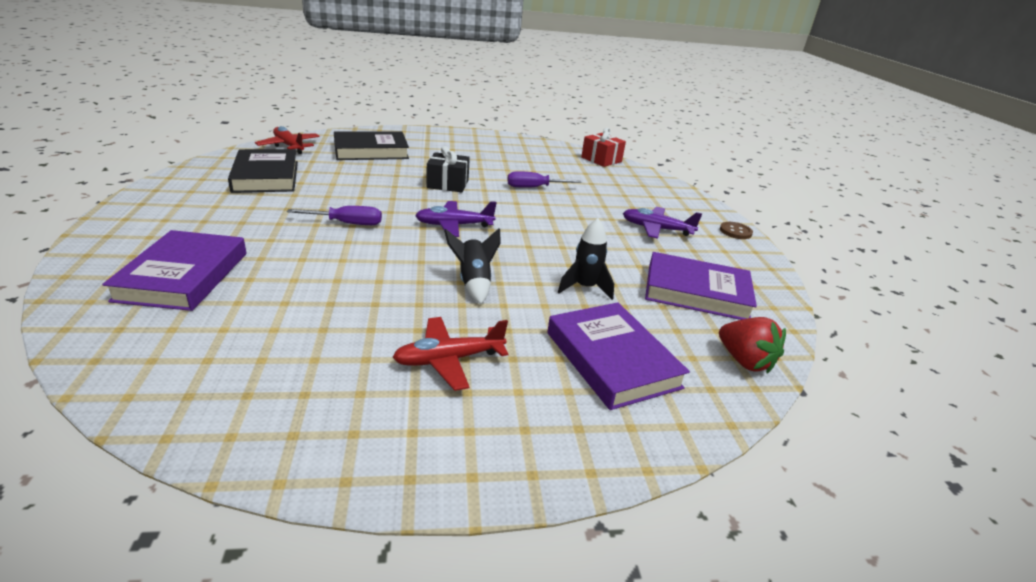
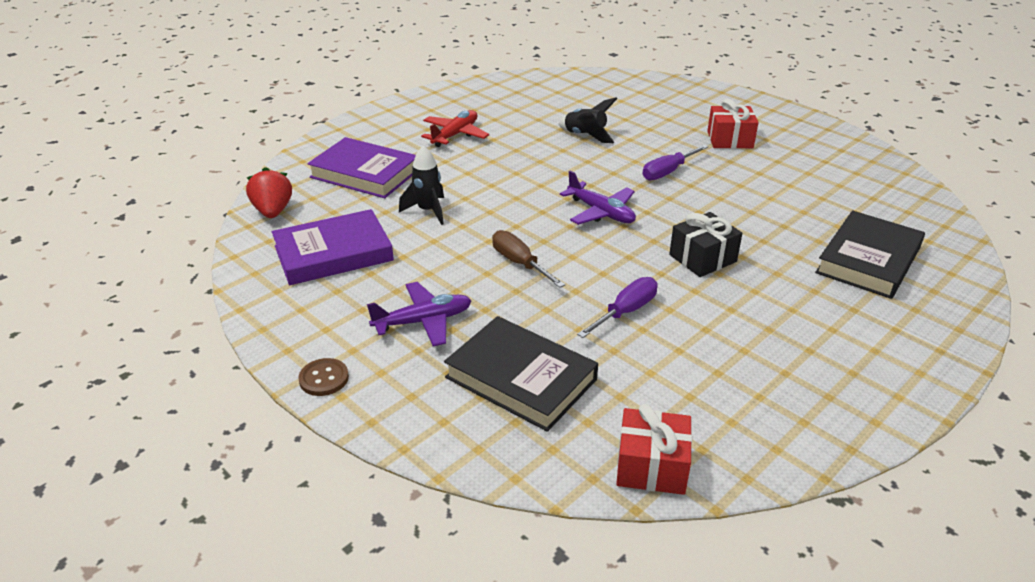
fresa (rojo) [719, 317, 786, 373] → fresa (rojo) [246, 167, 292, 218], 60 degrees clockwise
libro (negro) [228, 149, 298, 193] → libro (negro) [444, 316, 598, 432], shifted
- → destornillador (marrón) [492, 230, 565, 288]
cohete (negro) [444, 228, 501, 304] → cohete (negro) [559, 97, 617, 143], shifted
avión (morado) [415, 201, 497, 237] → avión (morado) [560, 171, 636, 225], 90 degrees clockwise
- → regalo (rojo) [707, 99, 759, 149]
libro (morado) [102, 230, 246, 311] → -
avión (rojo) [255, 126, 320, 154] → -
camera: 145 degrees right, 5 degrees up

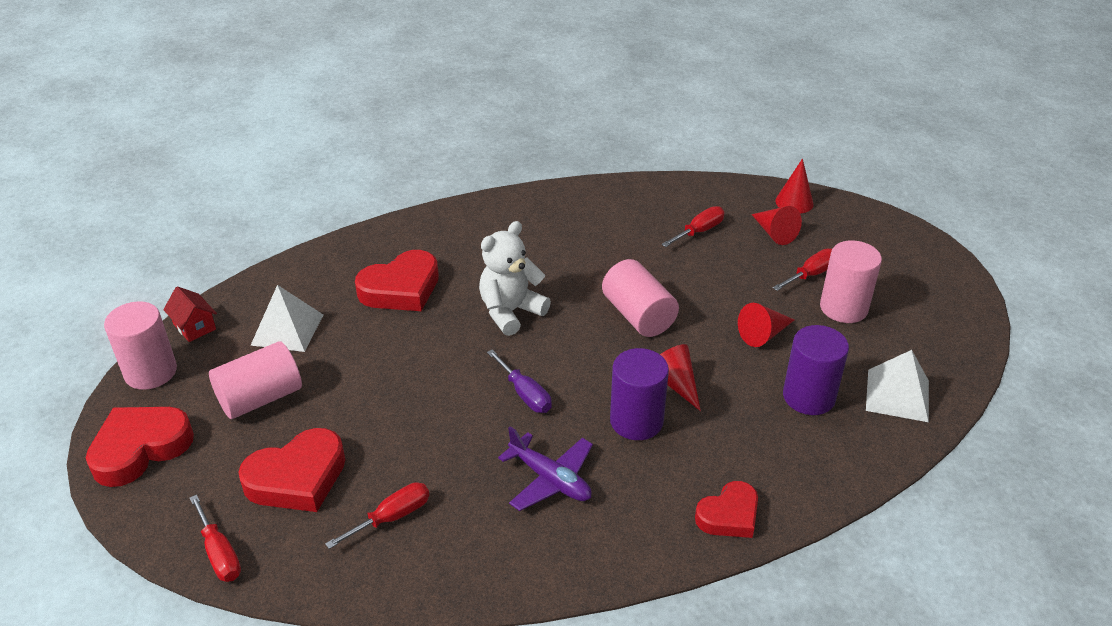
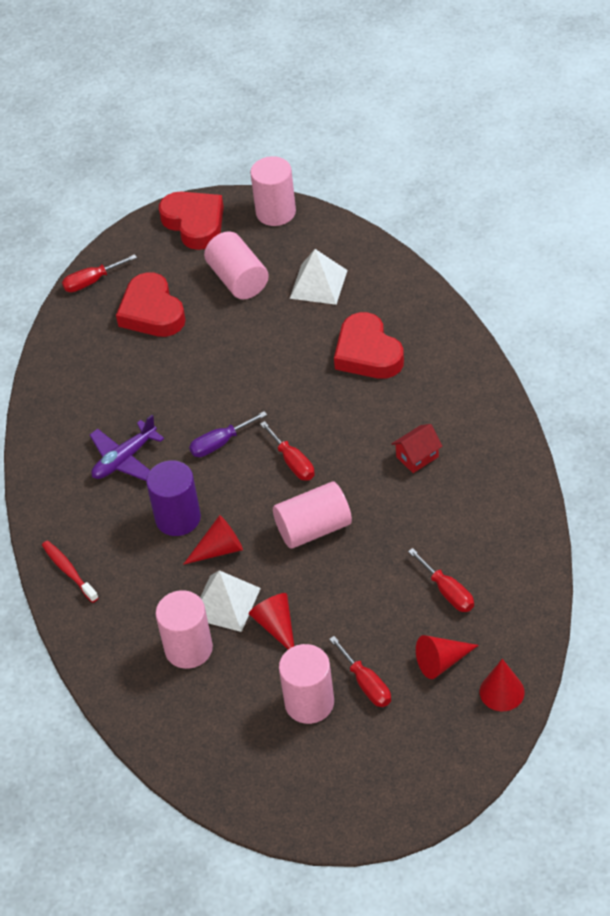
corazón (rojo) [695, 481, 758, 538] → cepillo de dientes (rojo) [42, 541, 99, 603]
cilindro (morado) [783, 325, 849, 415] → cilindro (rosa) [156, 590, 213, 669]
pirámide (blanco) [866, 350, 929, 422] → pirámide (blanco) [200, 570, 261, 632], shifted
destornillador (rojo) [325, 482, 429, 549] → destornillador (rojo) [260, 421, 315, 481], shifted
casa (rojo) [163, 286, 217, 342] → casa (rojo) [392, 424, 443, 473], shifted
osito (blanco) [479, 221, 551, 336] → -
camera: 100 degrees right, 10 degrees up

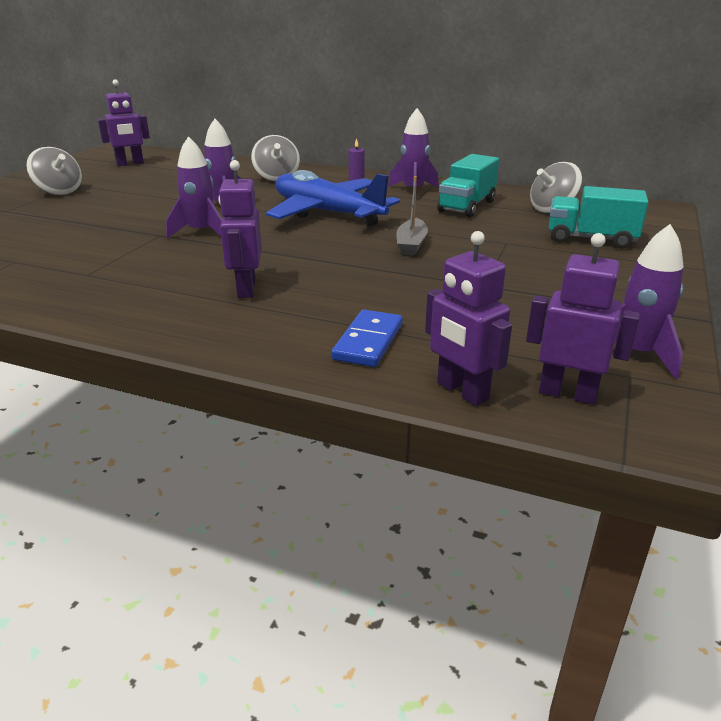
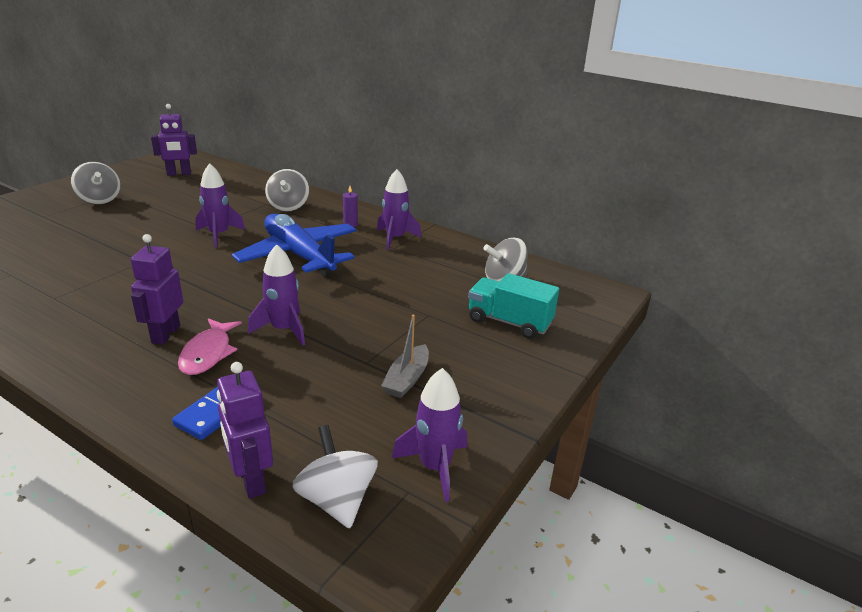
- → pez (rosa) [178, 318, 242, 375]
cohete (morado) [166, 136, 222, 238] → cohete (morado) [248, 244, 305, 346], shifted
robot (morado) [526, 233, 640, 405] → peonza (blanco) [292, 425, 378, 529]
barco (gris) [397, 176, 428, 256] → barco (gris) [381, 315, 429, 398], shifted
camión (turquesa) [437, 154, 499, 217] → -
camera: 10 degrees right, 0 degrees up

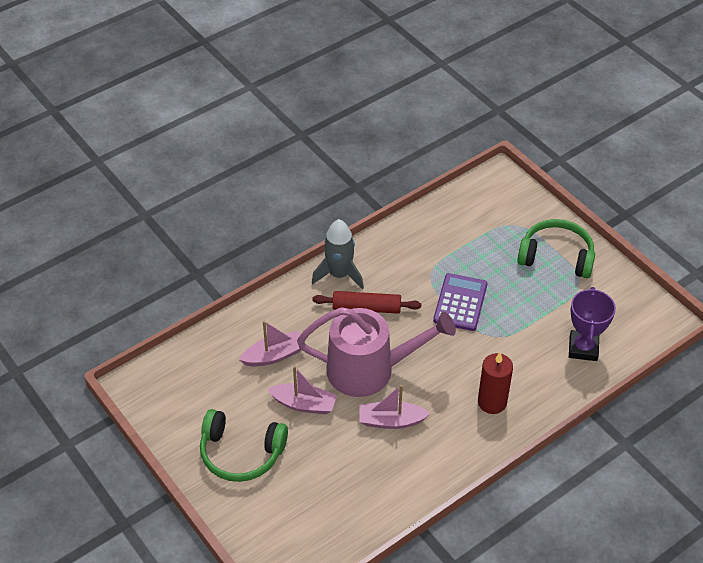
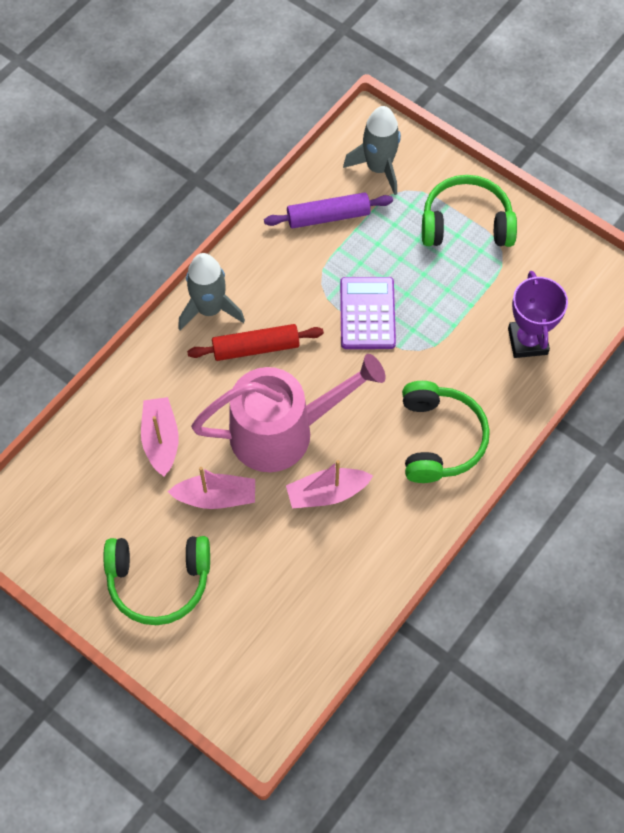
barco (rosa) [239, 321, 301, 366] → barco (rosa) [141, 397, 179, 476], 60 degrees counterclockwise
- → rodillo (morado) [264, 192, 393, 229]
- → cohete (gris) [343, 106, 401, 195]
vela (rojo) [478, 353, 513, 414] → auriculares (verde) [402, 381, 490, 483]
camera: 15 degrees left, 15 degrees up

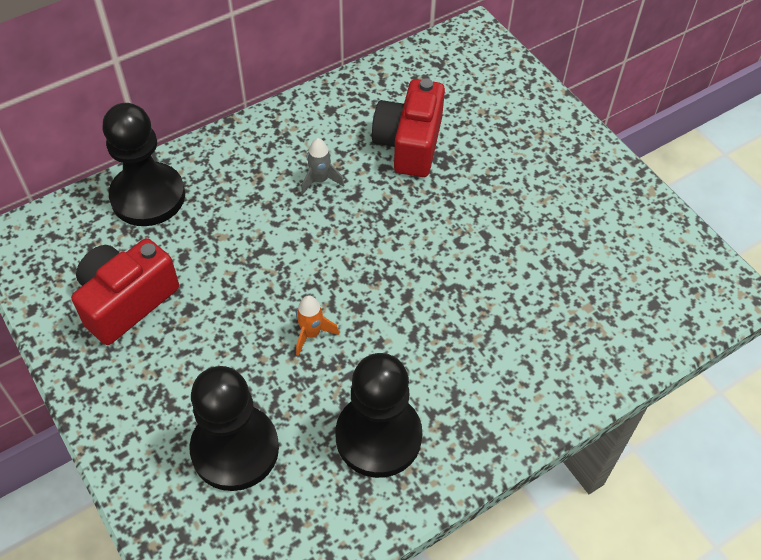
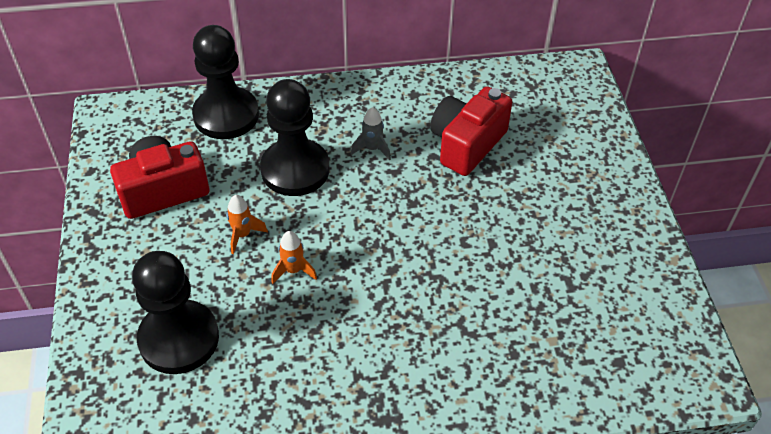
- → cohete (naranja) [226, 195, 268, 254]
peón (negro) [335, 353, 422, 478] → peón (negro) [260, 79, 330, 196], shifted
camera: 25 degrees right, 5 degrees down

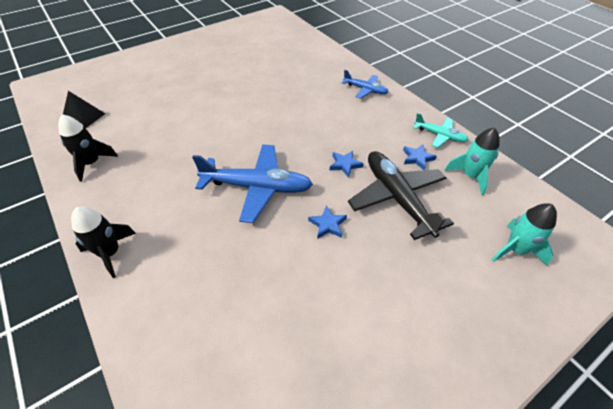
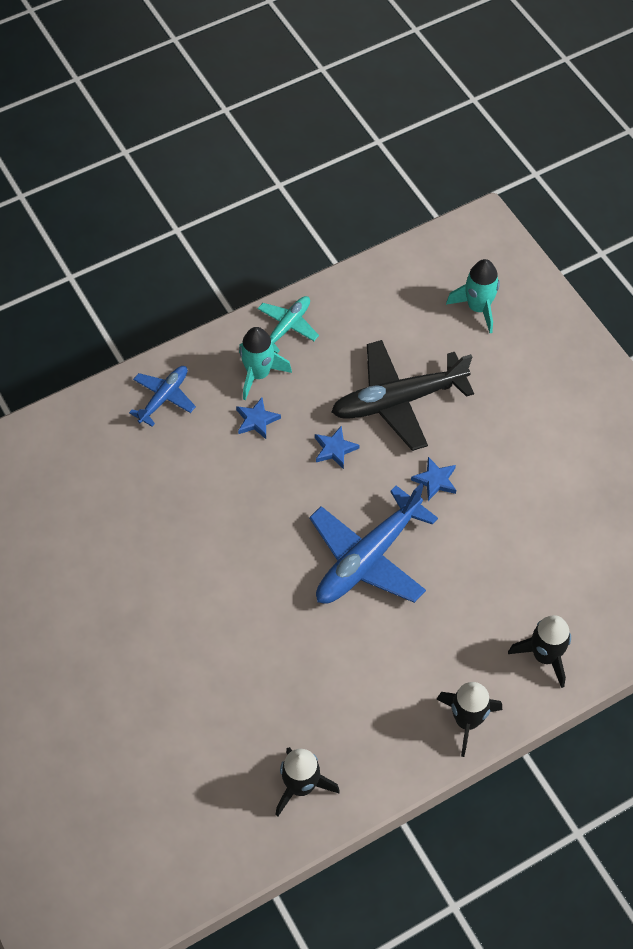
estrella (azul) [403, 144, 437, 170] → estrella (azul) [236, 397, 281, 439], shifted
cohete (turquesa) [444, 127, 500, 195] → cohete (turquesa) [239, 327, 292, 400], shifted
avión (azul) [192, 144, 313, 223] → avión (azul) [309, 483, 438, 604], 150 degrees counterclockwise
- → cohete (negro) [508, 615, 571, 688]
pirámide (negro) [63, 91, 105, 128] → -
camera: 85 degrees left, 10 degrees up

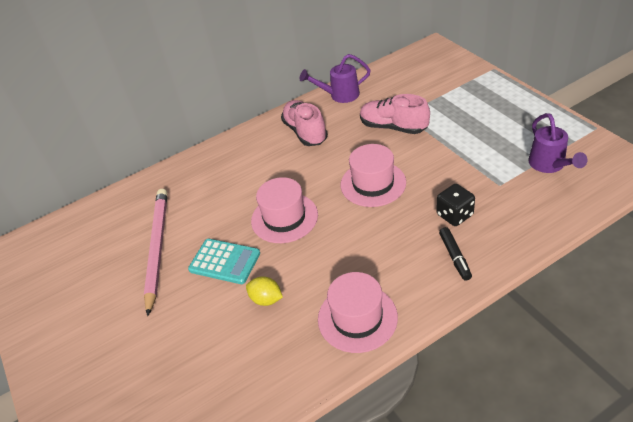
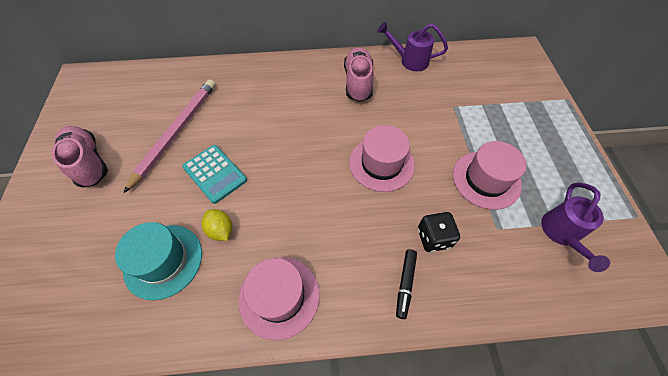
zapato (rosa) [360, 94, 430, 134] → zapato (rosa) [52, 126, 108, 188], shifted
- → sombrero (turquesa) [115, 222, 202, 300]
sombrero (rosa) [251, 177, 318, 243] → sombrero (rosa) [453, 141, 526, 210], shifted
camera: 20 degrees right, 15 degrees up

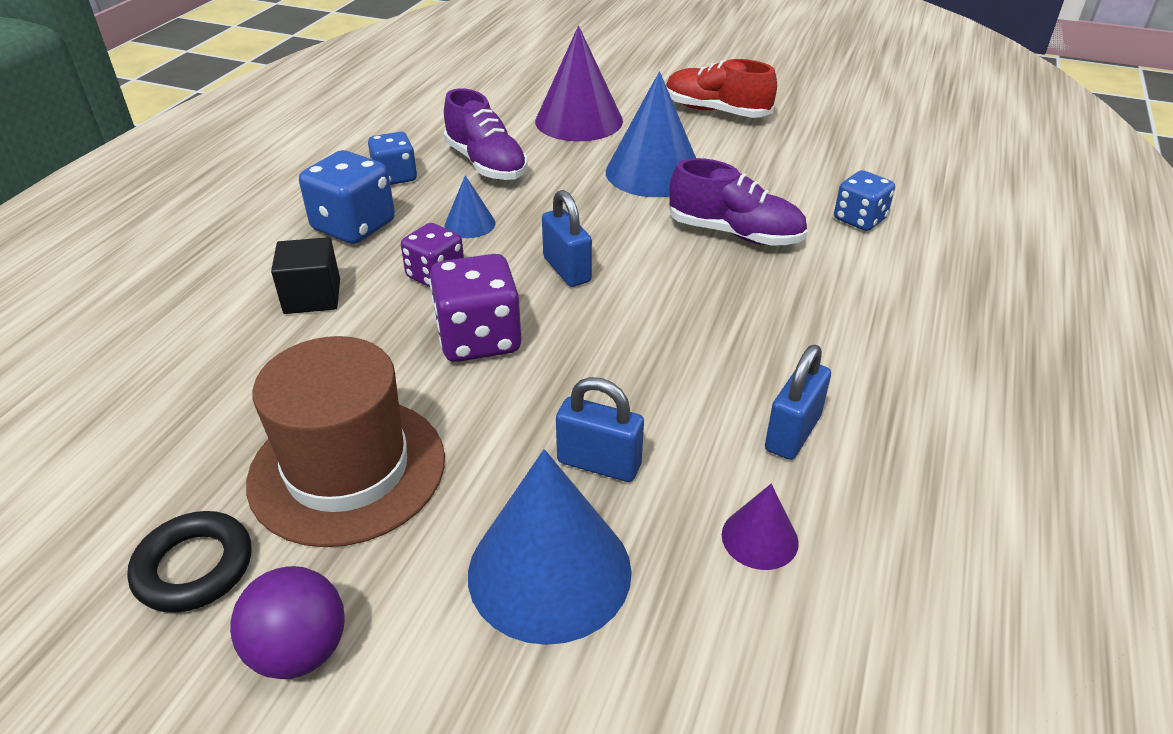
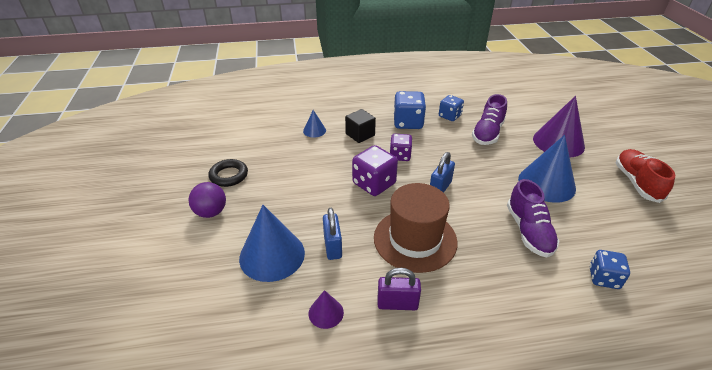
cono (azul) [445, 175, 495, 238] → cono (azul) [303, 110, 326, 138], shifted
sombrero (marrón) [246, 336, 445, 547] → sombrero (marrón) [374, 183, 458, 273], shifted
candado (azul) [765, 345, 831, 460] → candado (morado) [377, 268, 421, 310]
camera: 60 degrees right, 0 degrees up

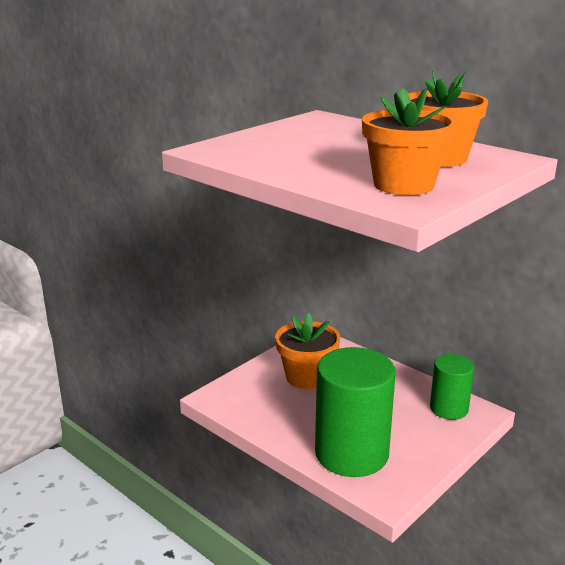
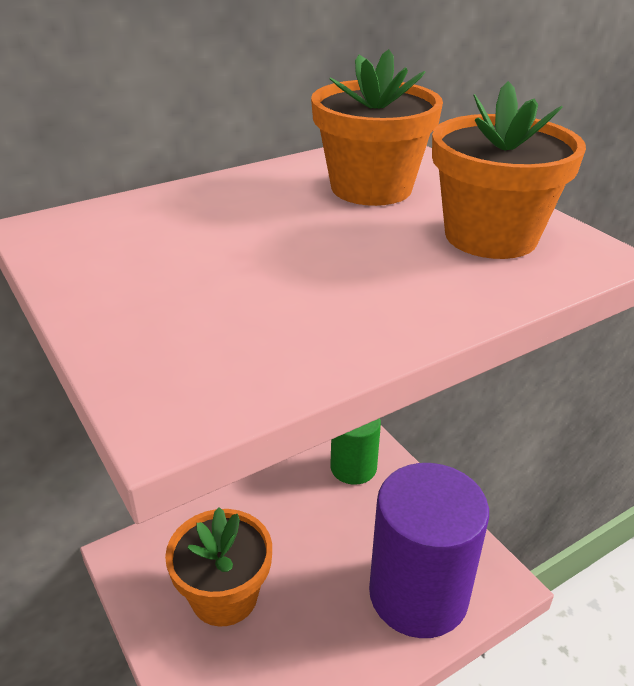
cilindro (verde) [315, 347, 396, 477] → cilindro (morado) [369, 463, 489, 638]
camera: 75 degrees left, 10 degrees up

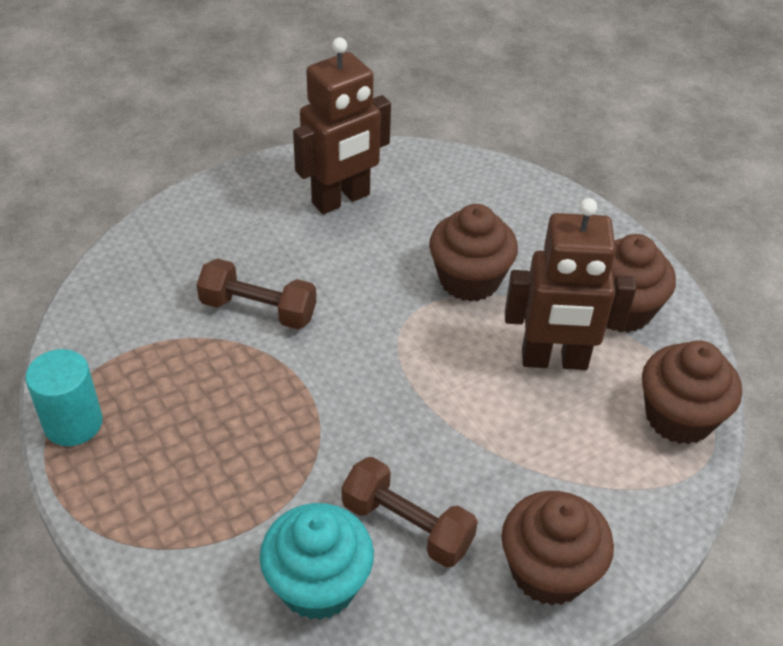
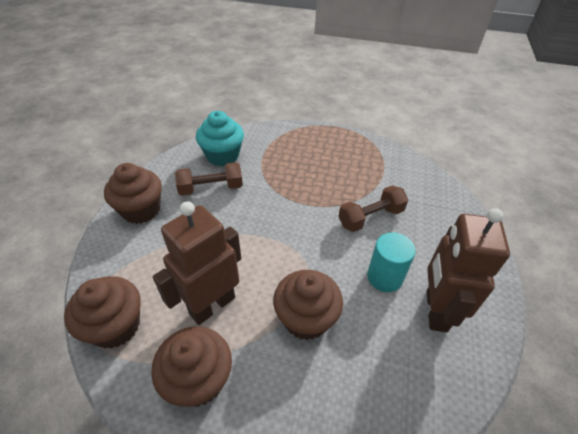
cilindro (turquesa) [25, 349, 103, 446] → cilindro (turquesa) [367, 232, 416, 292], shifted
camera: 135 degrees right, 0 degrees up

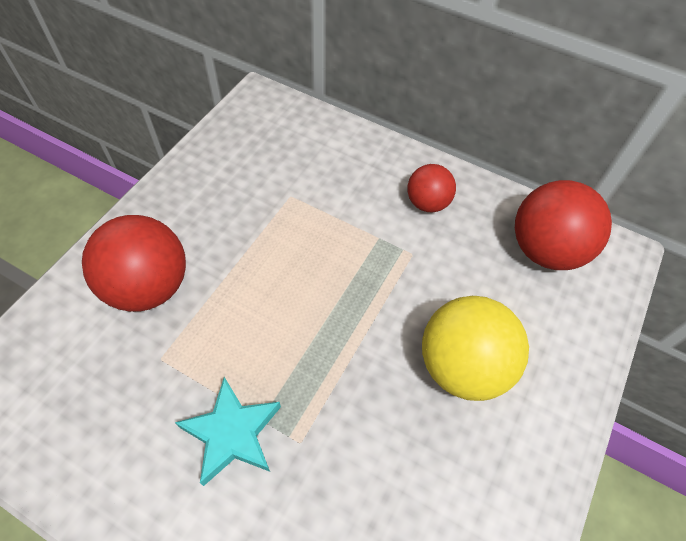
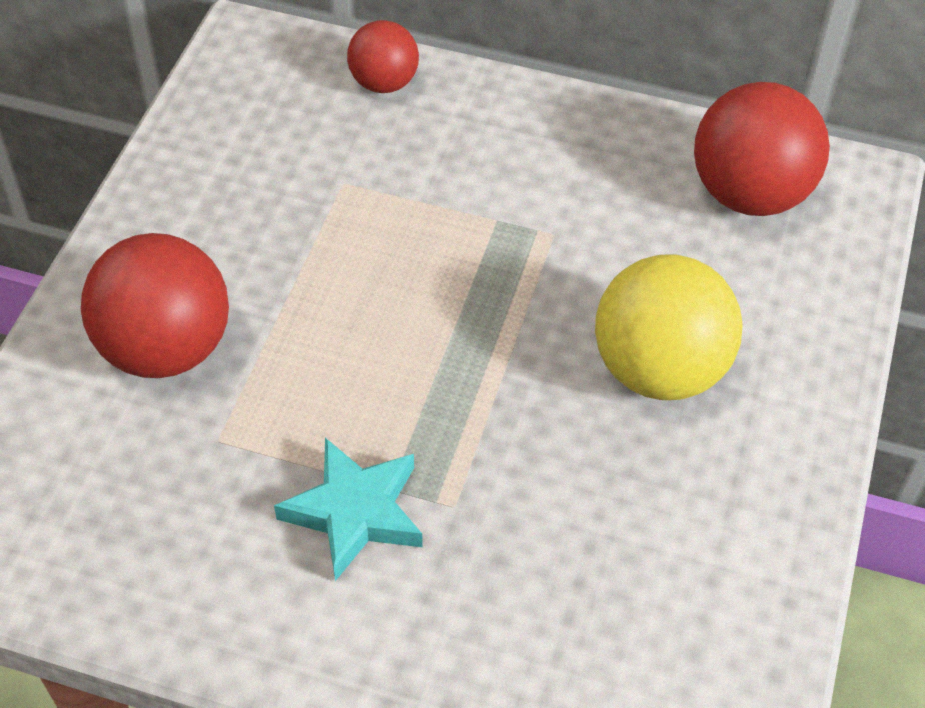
pelota (rojo) [407, 164, 456, 212] → pelota (rojo) [347, 20, 419, 93], shifted
camera: 10 degrees left, 5 degrees down

